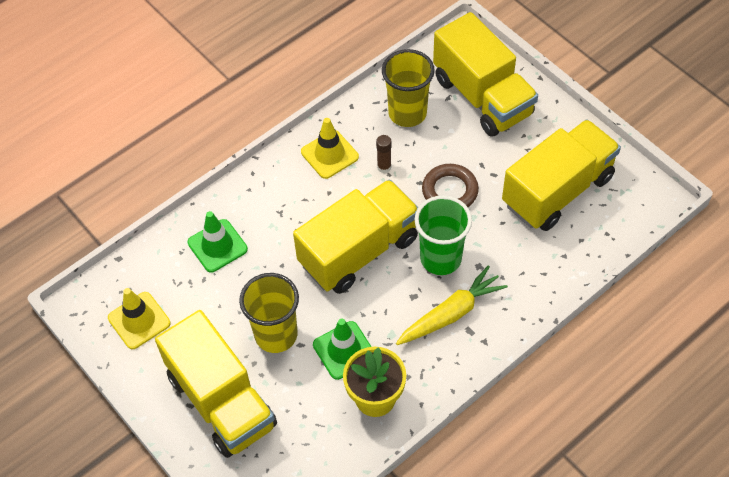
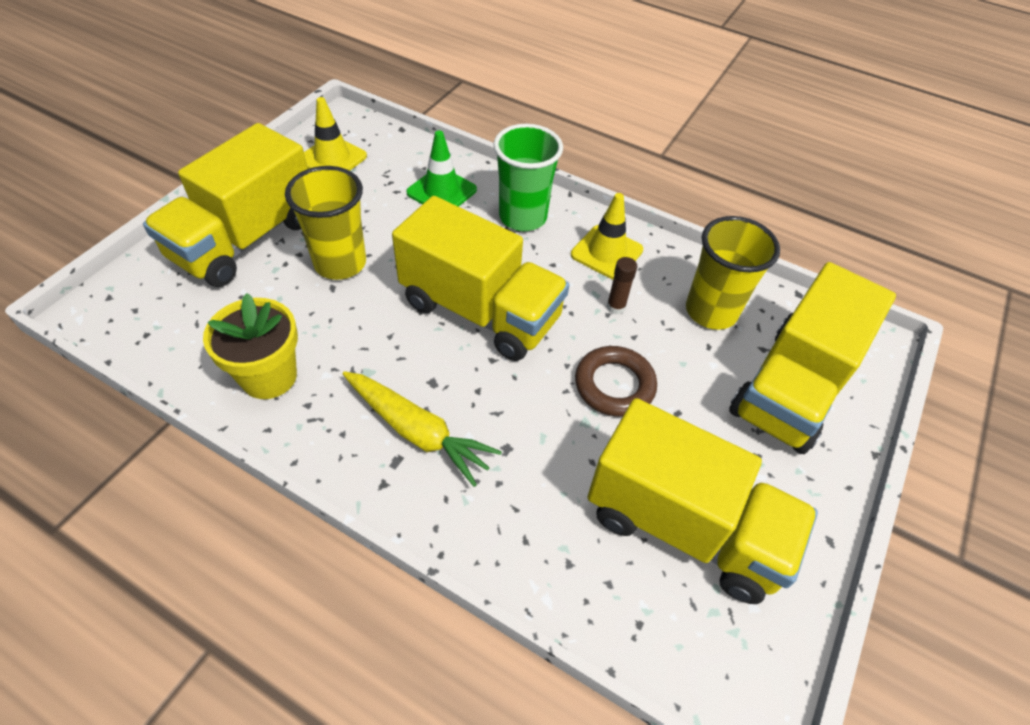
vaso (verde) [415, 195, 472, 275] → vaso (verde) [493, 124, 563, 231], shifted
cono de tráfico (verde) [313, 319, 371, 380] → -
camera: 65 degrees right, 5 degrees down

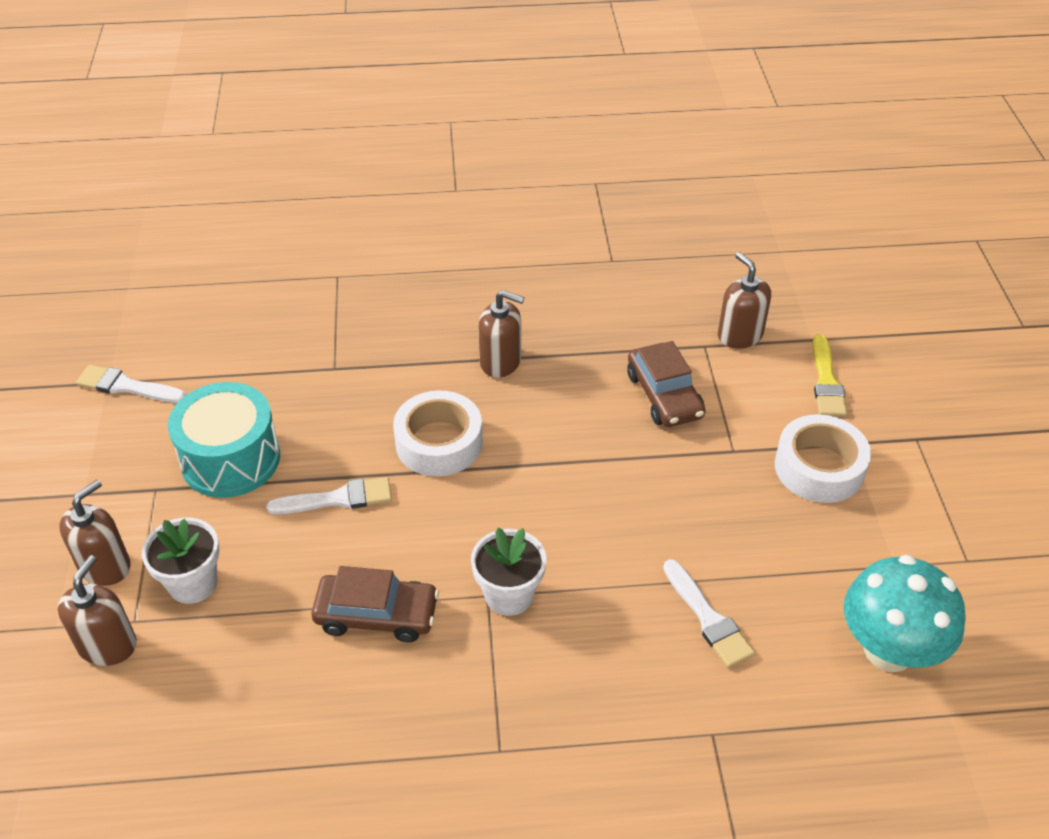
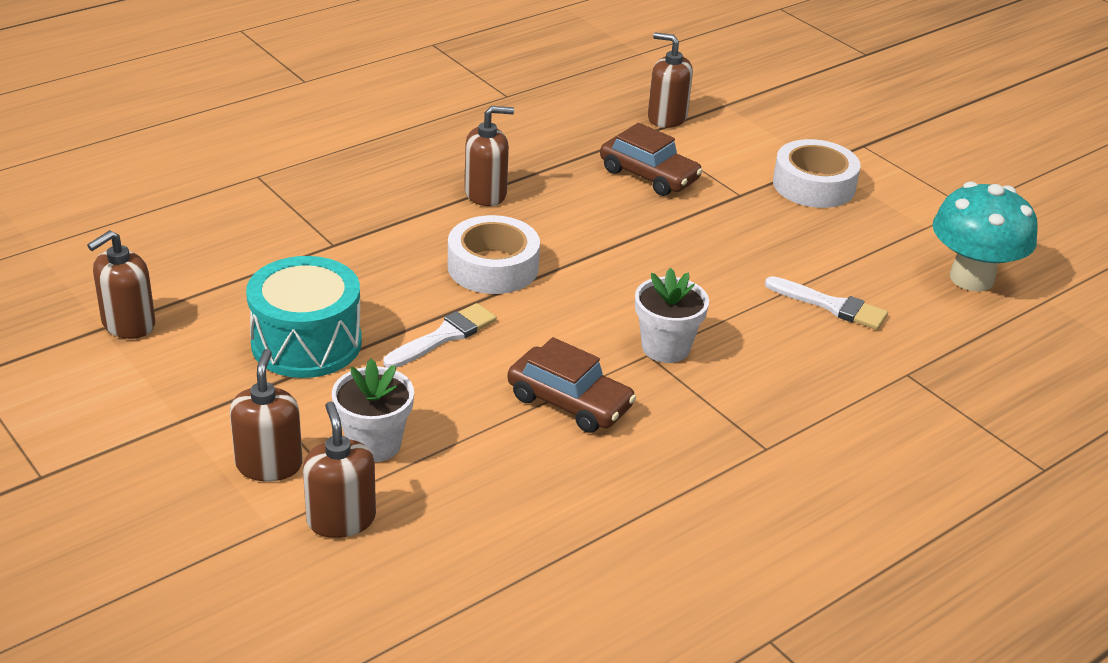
pincel (blanco) [76, 365, 186, 403] → dispensador de jabón (marrón) [87, 230, 155, 339]
coche (marrón) [311, 566, 439, 643] → coche (marrón) [507, 337, 636, 433], 60 degrees clockwise
pincel (amarillo) [812, 334, 847, 416] → -
camera: 35 degrees left, 10 degrees down

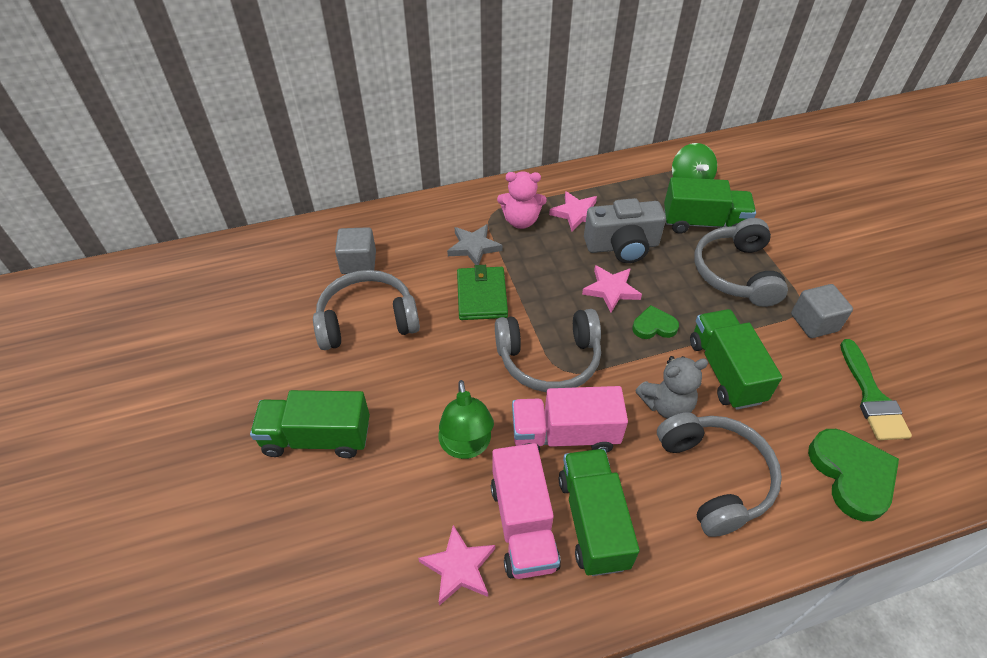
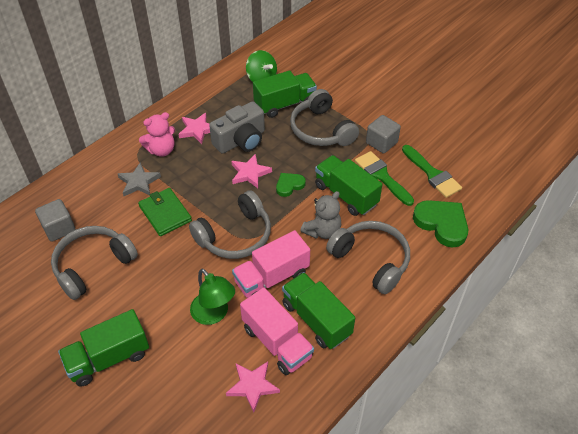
- → pincel (verde) [355, 151, 414, 206]
camera: 30 degrees left, 0 degrees up

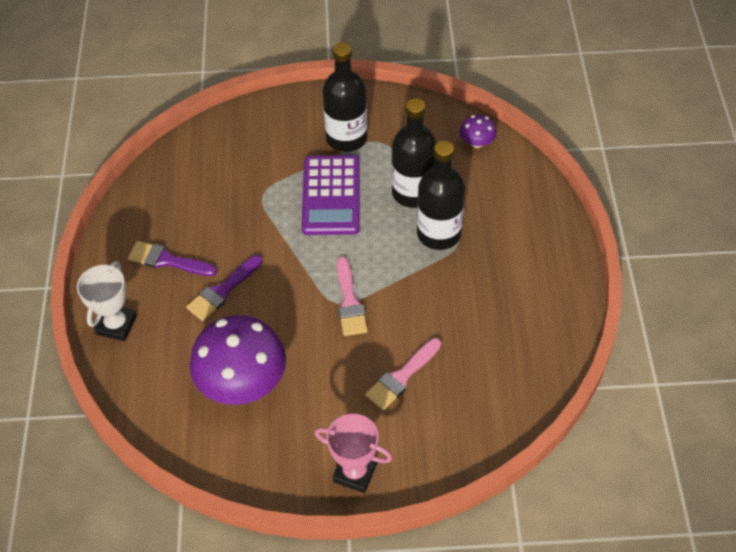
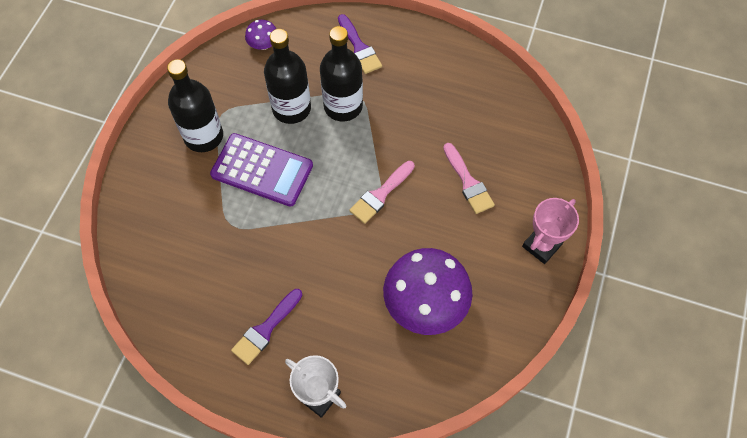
pincel (morado) [186, 255, 262, 321] → pincel (morado) [338, 14, 382, 74], shifted
pincel (rosa) [337, 257, 368, 336] → pincel (rosa) [349, 161, 415, 224], 120 degrees clockwise
camera: 70 degrees left, 10 degrees up

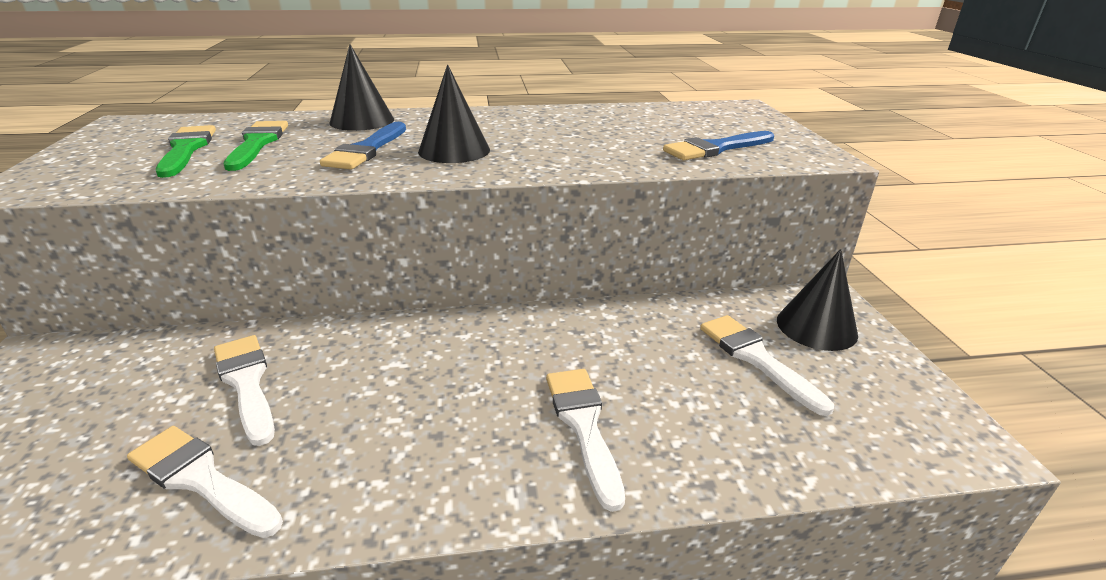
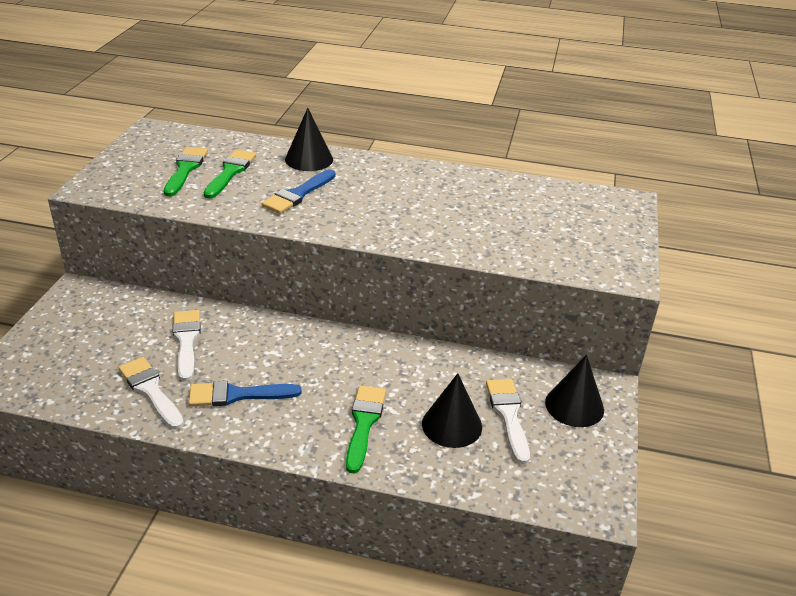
pincel (azul) [663, 131, 774, 160] → pincel (azul) [189, 381, 302, 406], shifted
pincel (blanco) [546, 369, 625, 512] → pincel (verde) [346, 386, 386, 474]
cono (negro) [418, 64, 490, 163] → cono (negro) [422, 373, 482, 448], shifted
camera: 20 degrees right, 5 degrees up

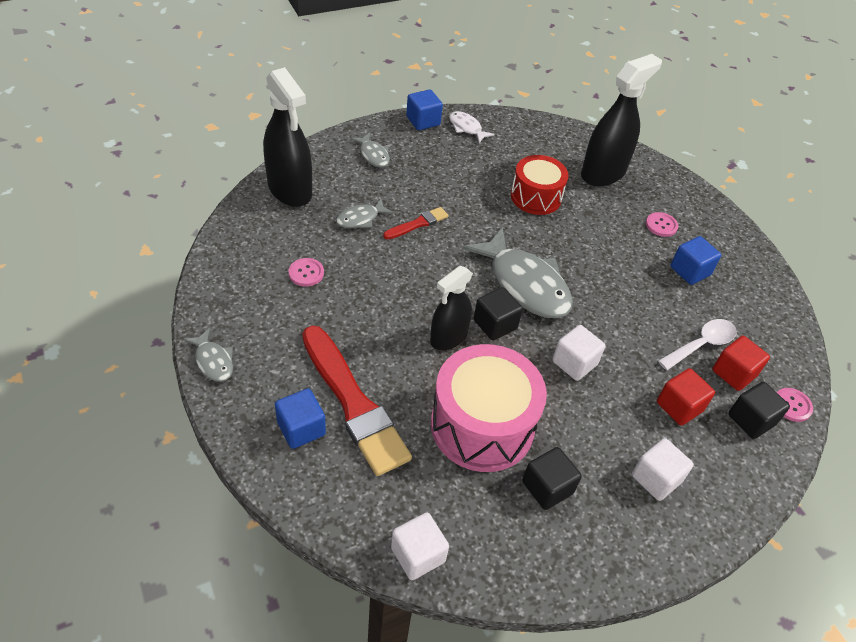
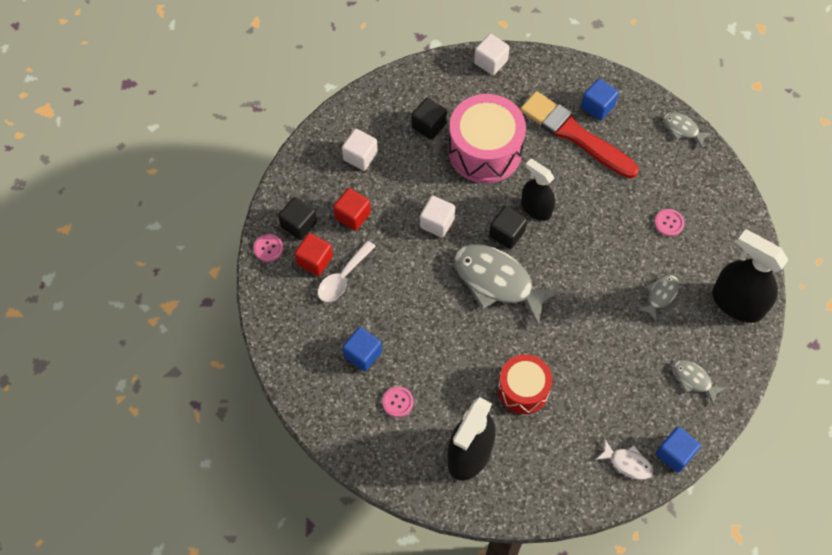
pulverizador (negro) [430, 266, 473, 350] → pulverizador (negro) [521, 159, 555, 221], 75 degrees counterclockwise
pincel (rojo) [383, 207, 449, 239] → -
camera: 165 degrees right, 15 degrees up

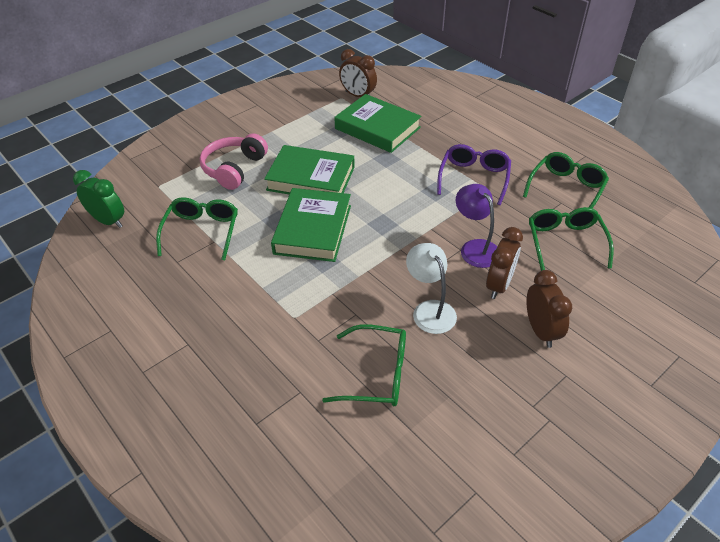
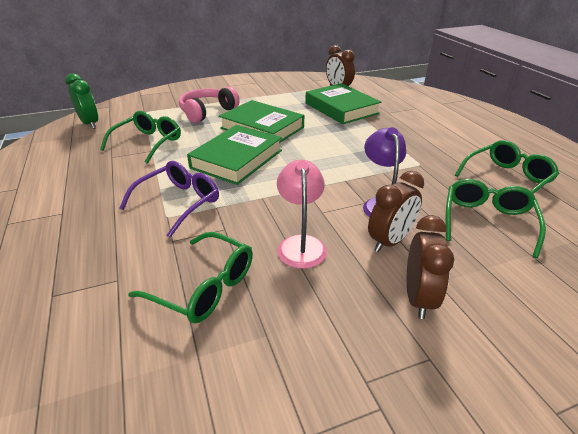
gafas (morado) [437, 144, 511, 205] → gafas (morado) [120, 161, 219, 238], shifted
lámpara (blanco) [406, 243, 457, 334] → lámpara (rosa) [277, 160, 327, 269]
camera: 20 degrees right, 10 degrees down

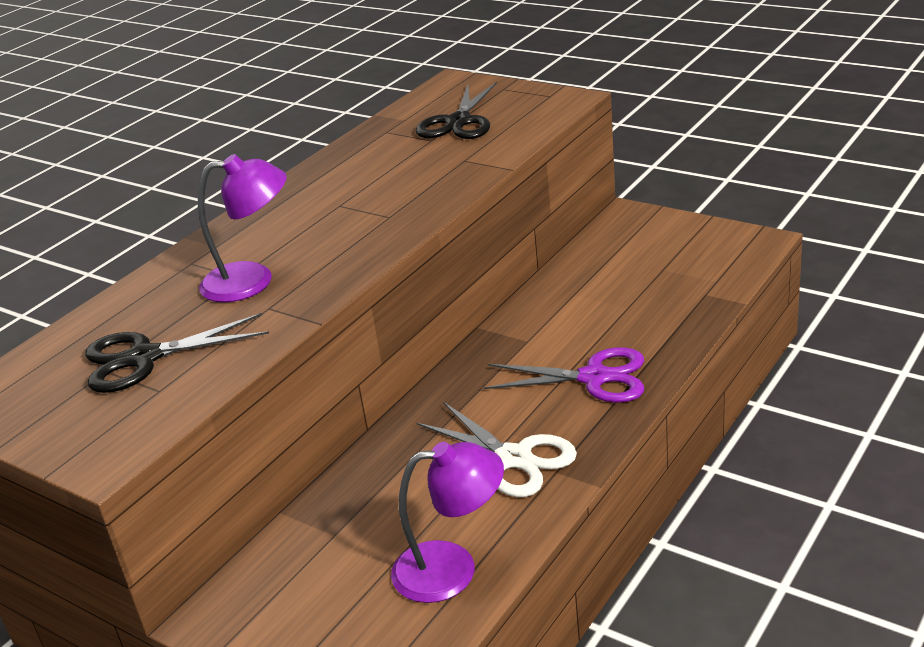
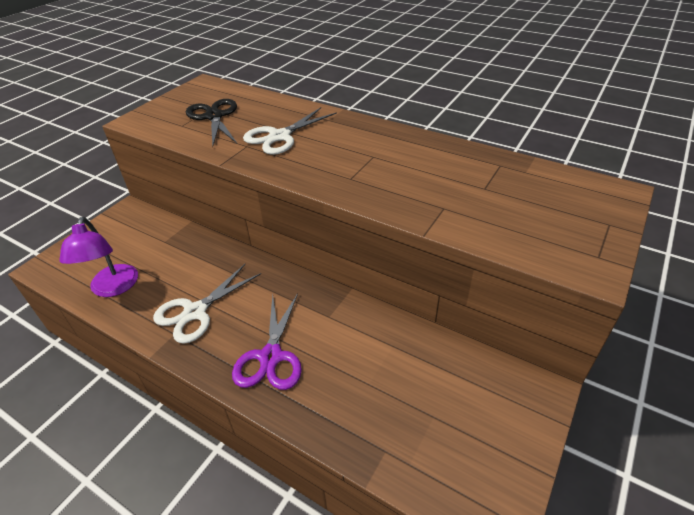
lámpara (morado) [198, 154, 287, 302] → tijeras (blanco) [243, 107, 337, 155]
tijeras (negro) [416, 82, 497, 139] → -
camera: 85 degrees right, 10 degrees up

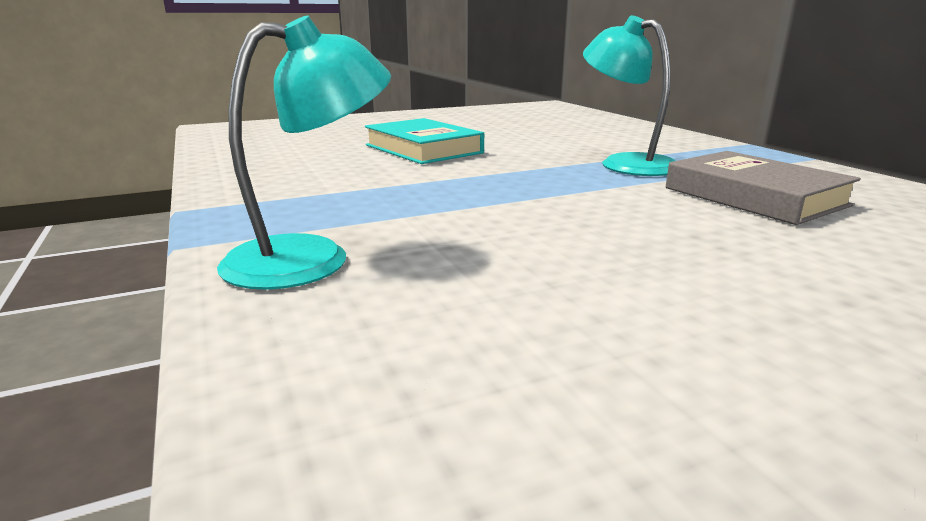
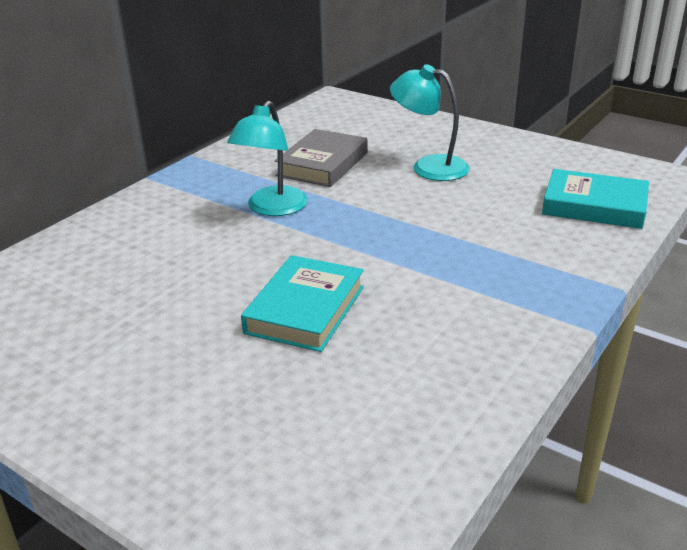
lámpara (turquesa) [217, 15, 391, 290] → lámpara (turquesa) [390, 64, 470, 181], shifted
- → libro (turquesa) [542, 169, 649, 229]
camera: 120 degrees left, 10 degrees up

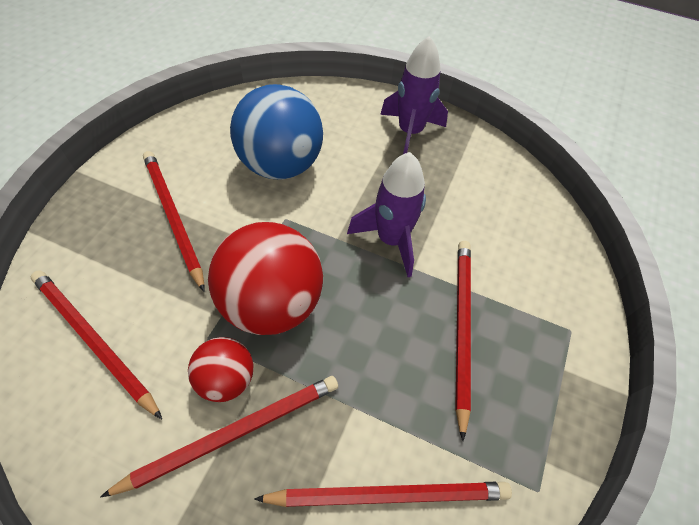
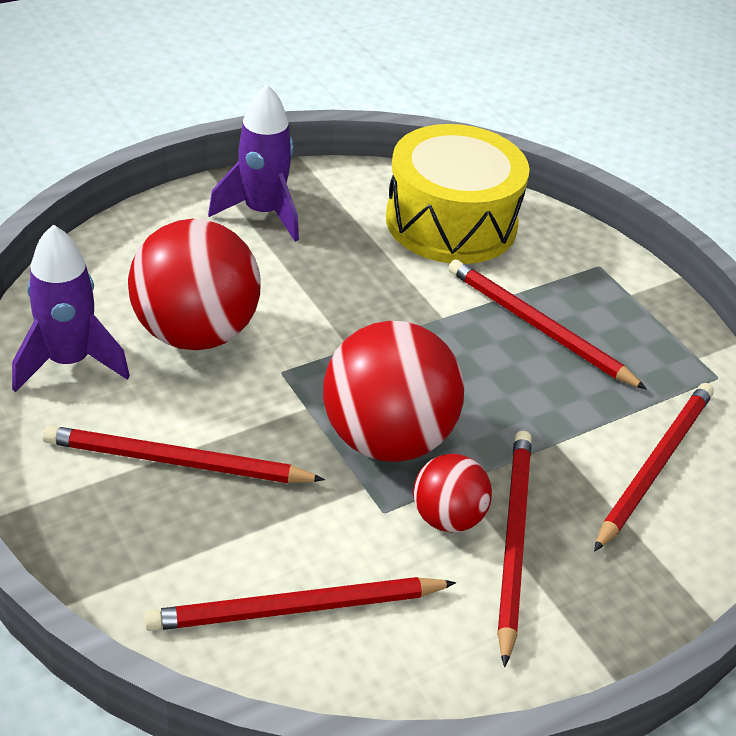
cohete (morado) [347, 152, 426, 277] → cohete (morado) [12, 224, 130, 392], shifted
pelota (azul) [230, 84, 323, 179] → pelota (rojo) [128, 219, 261, 350]
- → tambor (amarillo) [386, 124, 529, 264]
camera: 55 degrees left, 15 degrees down

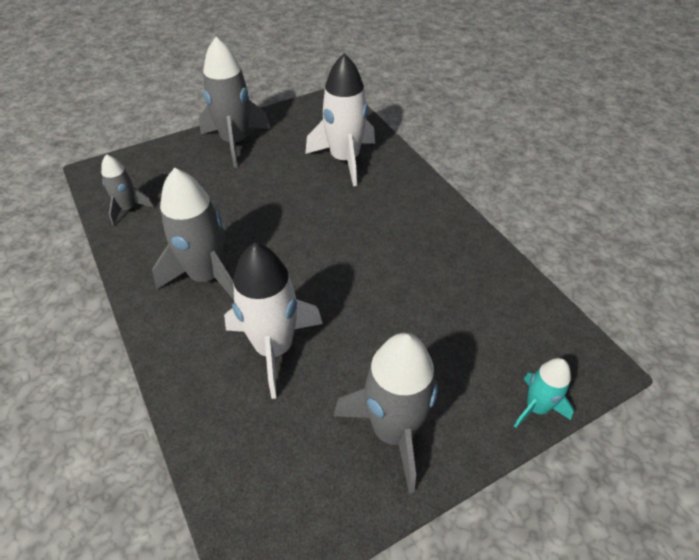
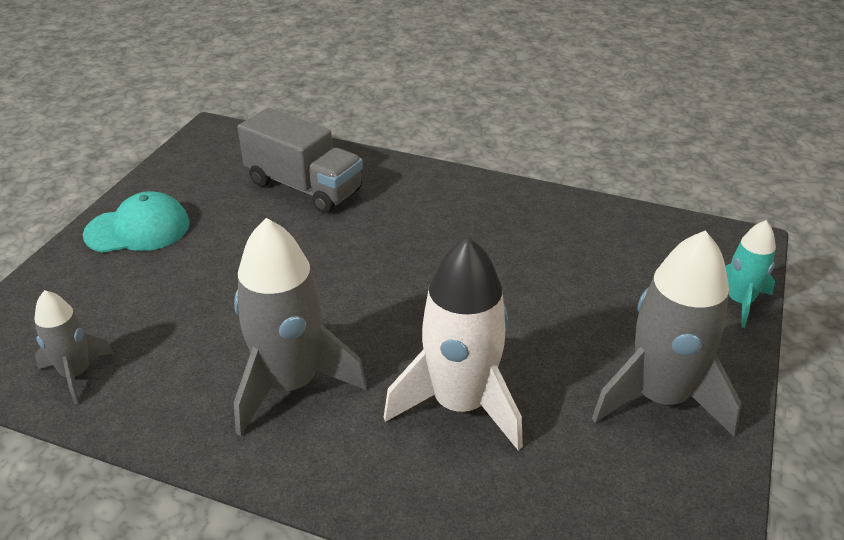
cohete (gris) [199, 37, 270, 168] → gorra (turquesa) [83, 191, 190, 253]
cohete (blanco) [305, 53, 375, 186] → camión (gris) [238, 108, 363, 213]
camera: 40 degrees left, 10 degrees down

